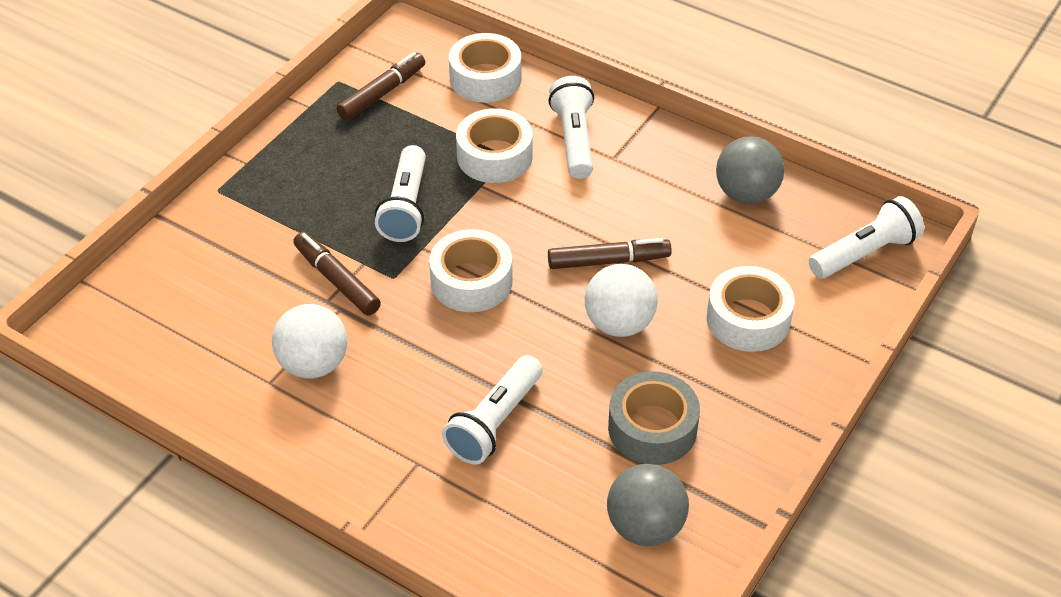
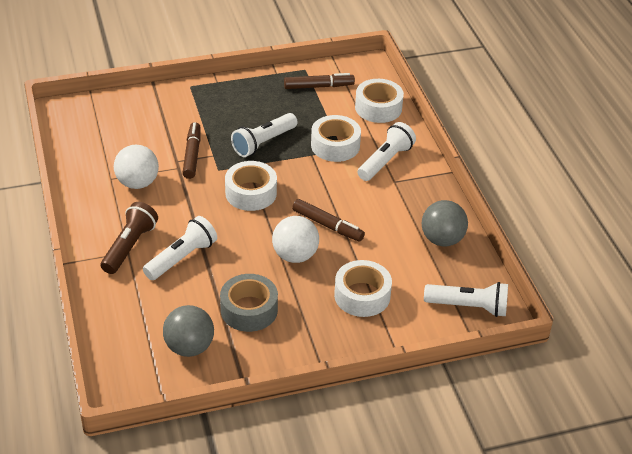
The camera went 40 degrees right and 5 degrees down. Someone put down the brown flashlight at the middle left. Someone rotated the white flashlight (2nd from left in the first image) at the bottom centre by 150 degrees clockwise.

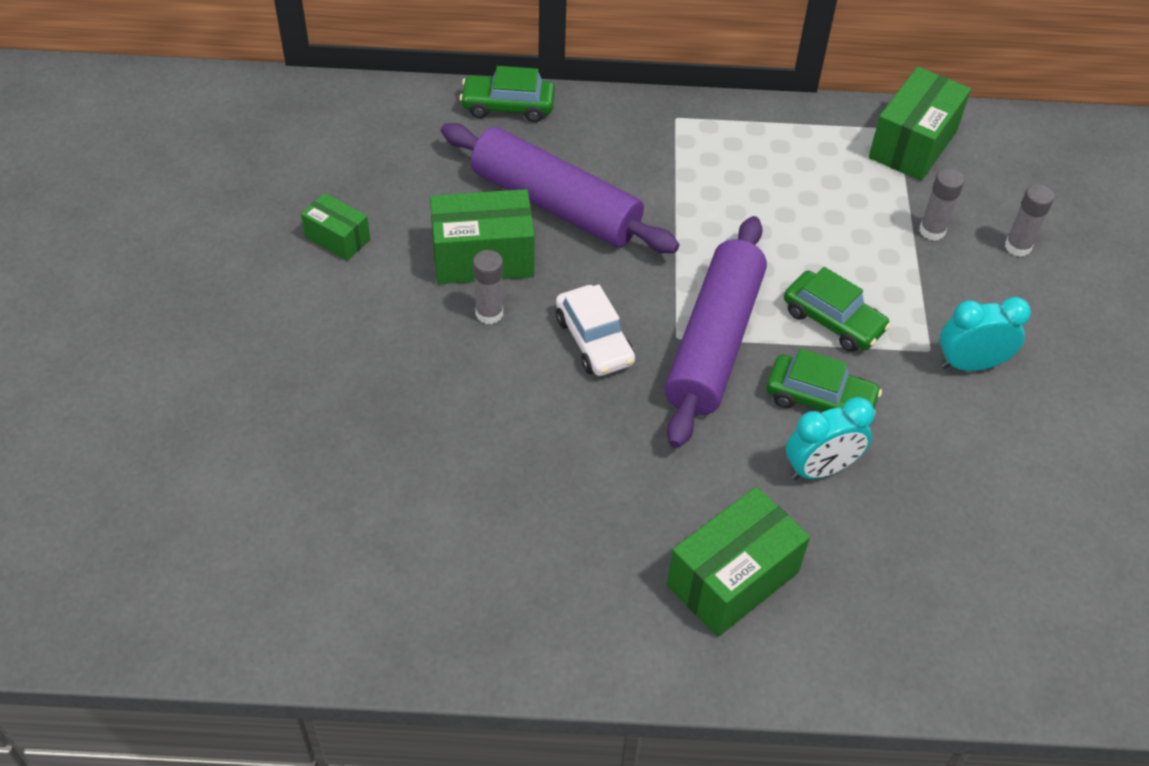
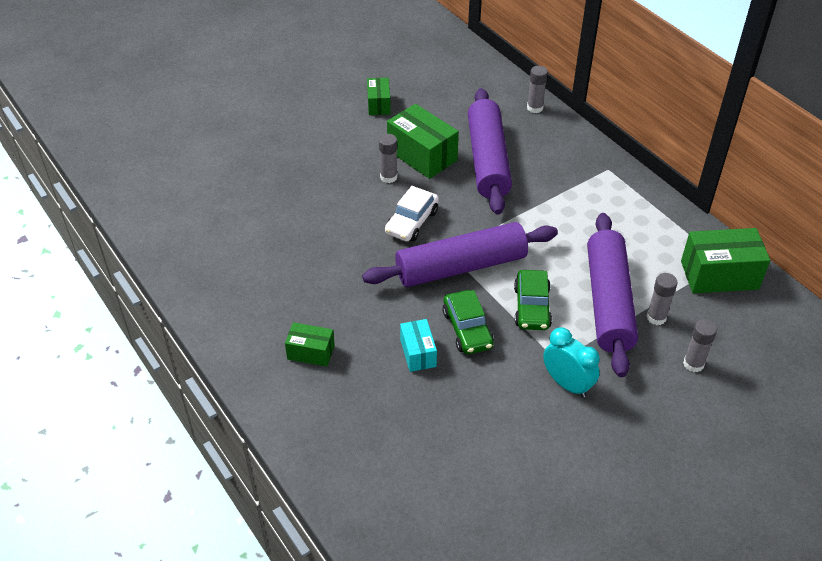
The camera went 55 degrees right and 5 degrees down. Someone put down the purple rolling pin (3rd from left) at the middle right. Someone swapped the green car (1st from left) at the top centre for the grey glue stick (2nd from left) at the top centre. Someone swapped the turquoise clock (1st from left) at the middle right for the turquoise box at the centre. Someone scaled the green box (3rd from left in the first image) at the bottom centre by 0.57.

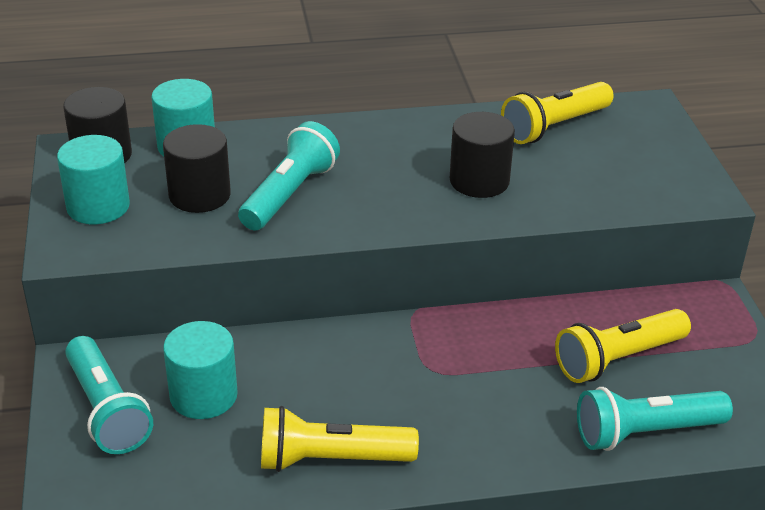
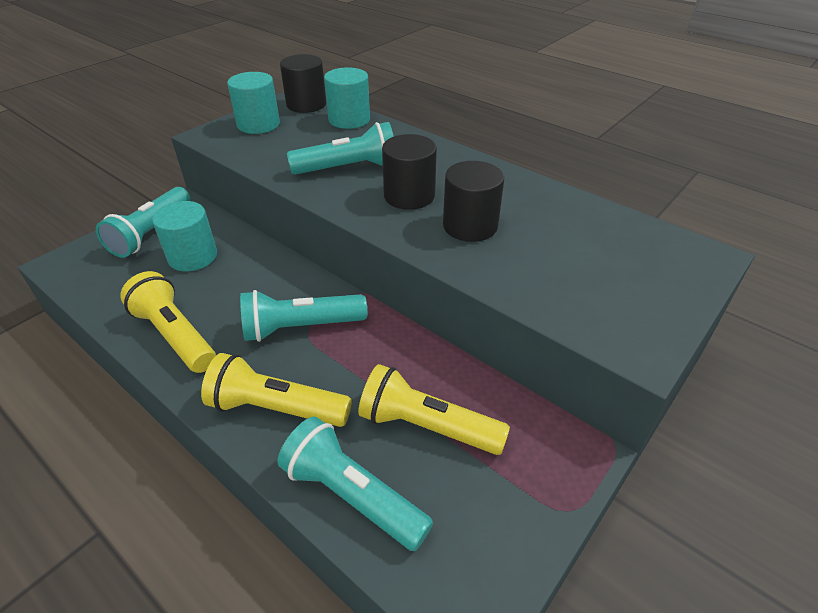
The camera went 50 degrees right and 5 degrees up. Someone put down the turquoise flashlight (2nd from left) at the centre. Someone carried the black cylinder (2nd from left) from the top left to the top centre. Someone carried the yellow flashlight (2nd from left) from the top right to the centre.

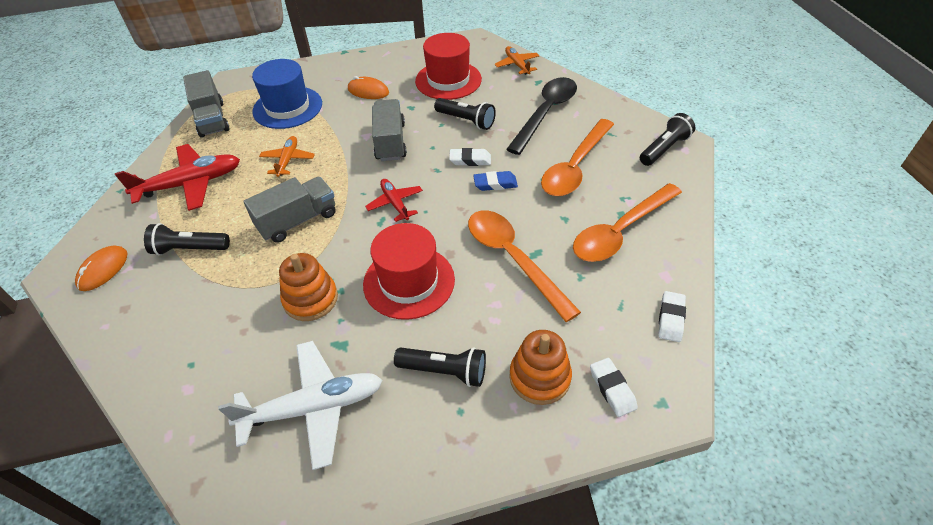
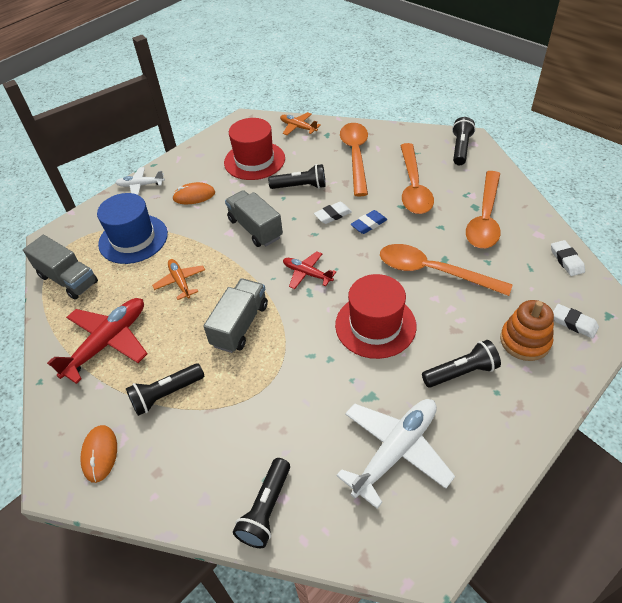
The camera went 30 degrees left and 0 degrees up. Someone took away the orange stacking toy (1st from left) at the middle left. Someone put down the white plane (1st from left) at the top left. Someone put down the black flashlight (2nd from left) at the bottom centre. Someone repainted the black spoon at the top centre, which became the orange spoon (1st from left) at the top centre.

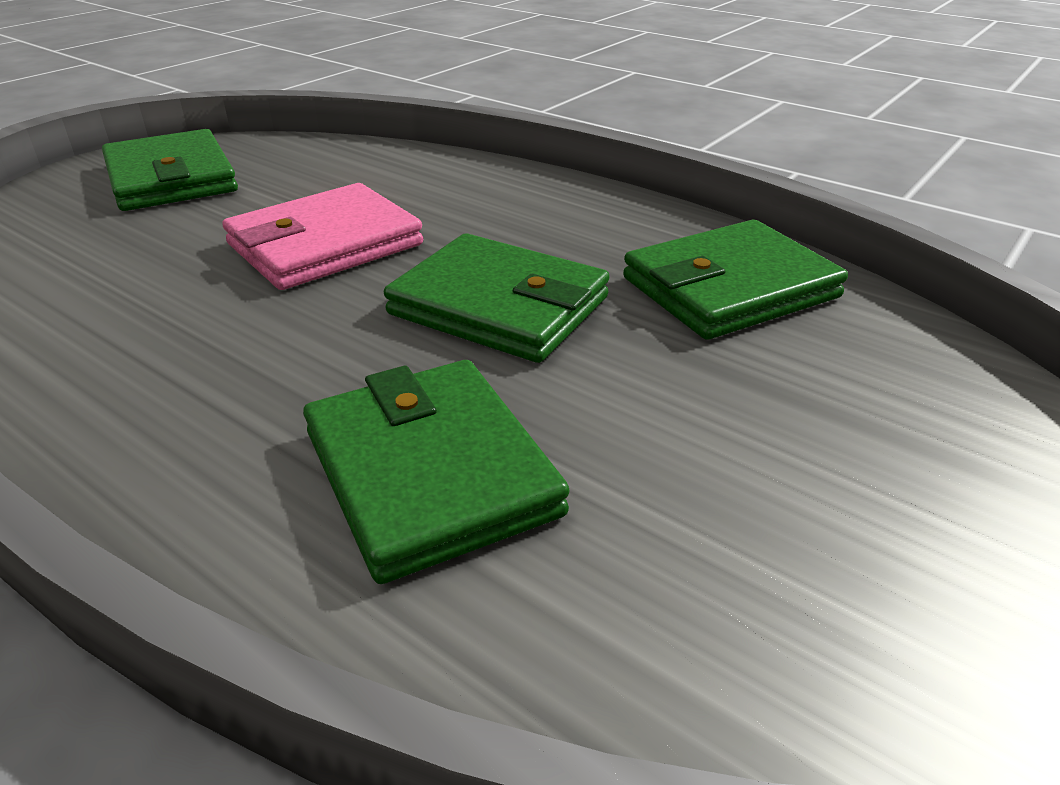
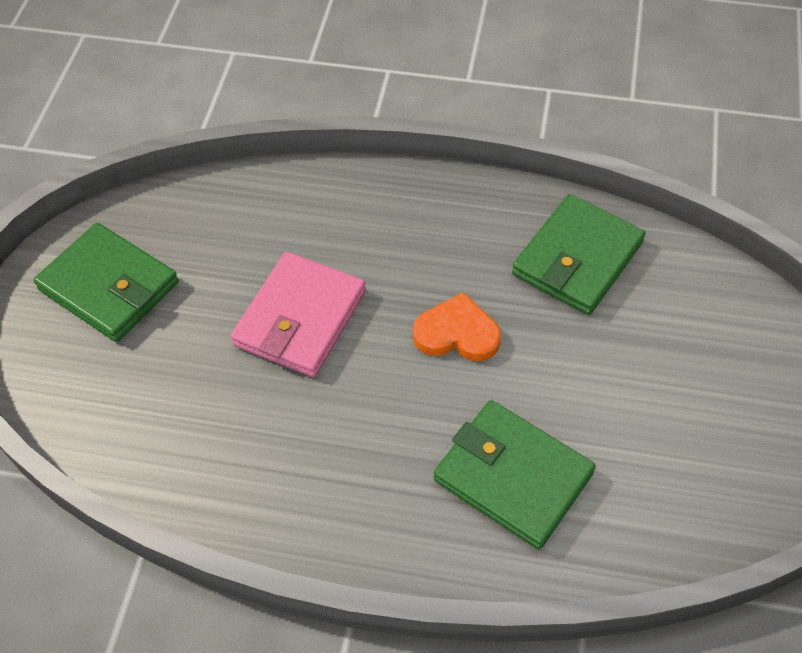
The camera went 25 degrees left and 20 degrees up. Someone swapped the green wallet (3rd from left) at the centre for the orange heart at the centre.

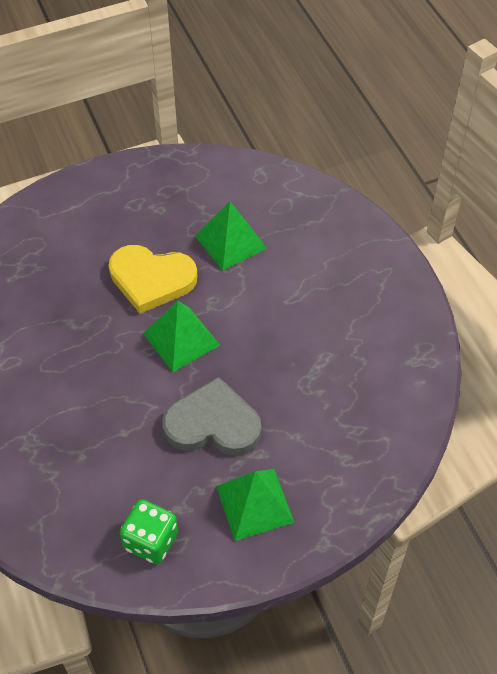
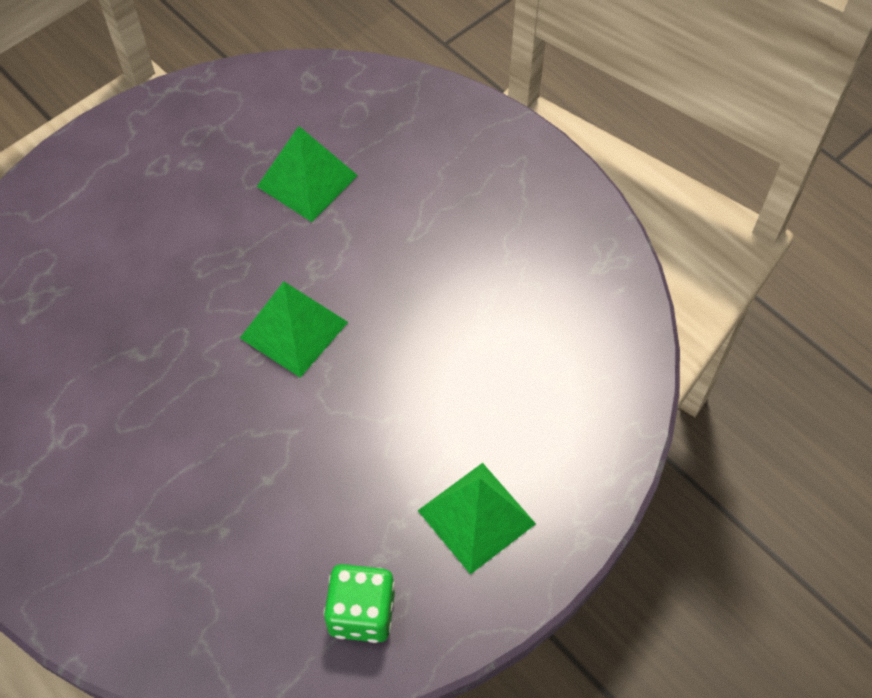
The camera went 20 degrees left and 5 degrees up. Someone took away the yellow heart at the middle left. Someone took away the grey heart at the centre.

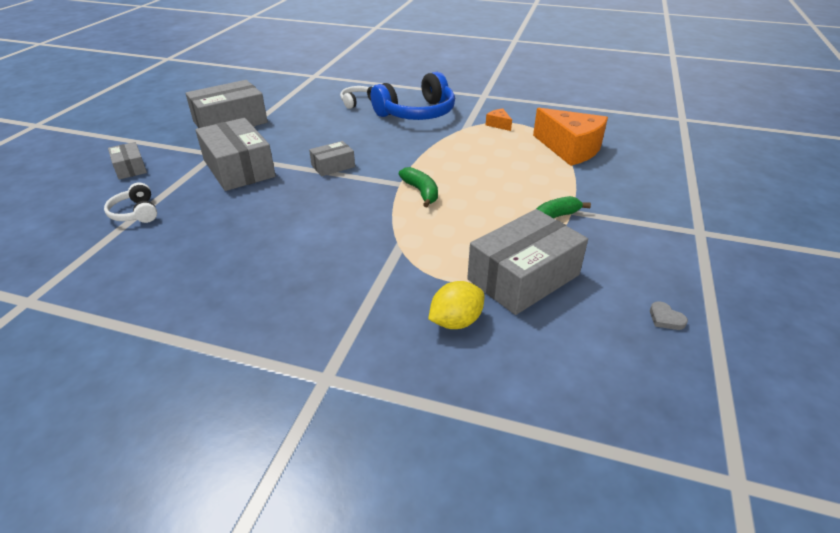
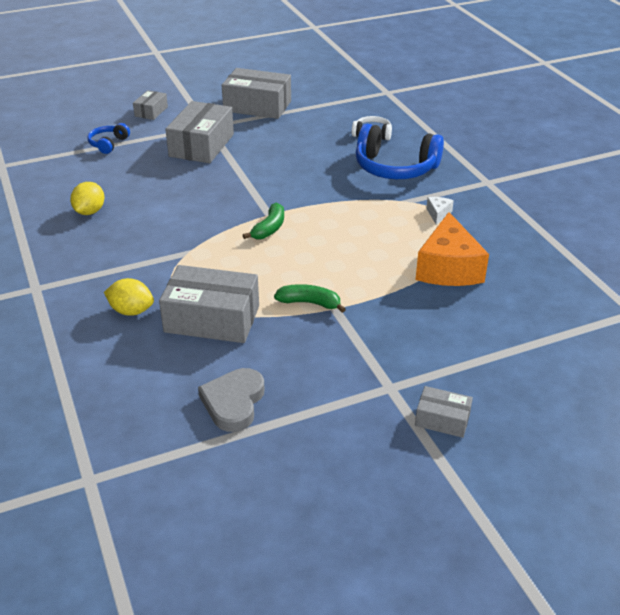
The camera went 50 degrees right and 0 degrees up. Someone put down the yellow lemon (1st from left) at the top left. Someone carried the grey box (4th from left in the first image) from the top centre to the bottom right. Someone repainted the white headphones (1st from left) at the middle left, which became the blue headphones (1st from left) at the top left. Someone repainted the orange cheese (1st from left) at the top centre, which became the white cheese at the middle right. Someone scaled the grey heart at the middle right by 2.27.

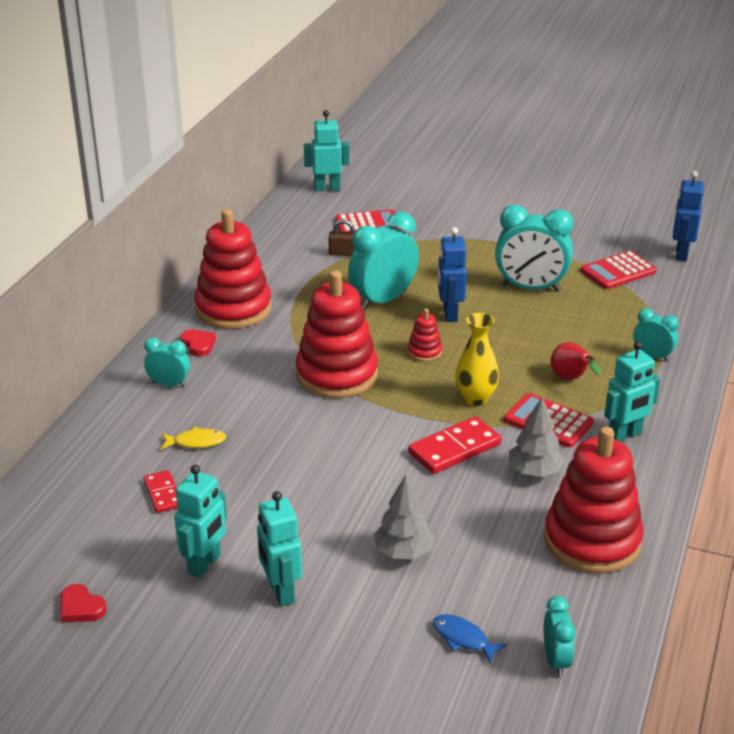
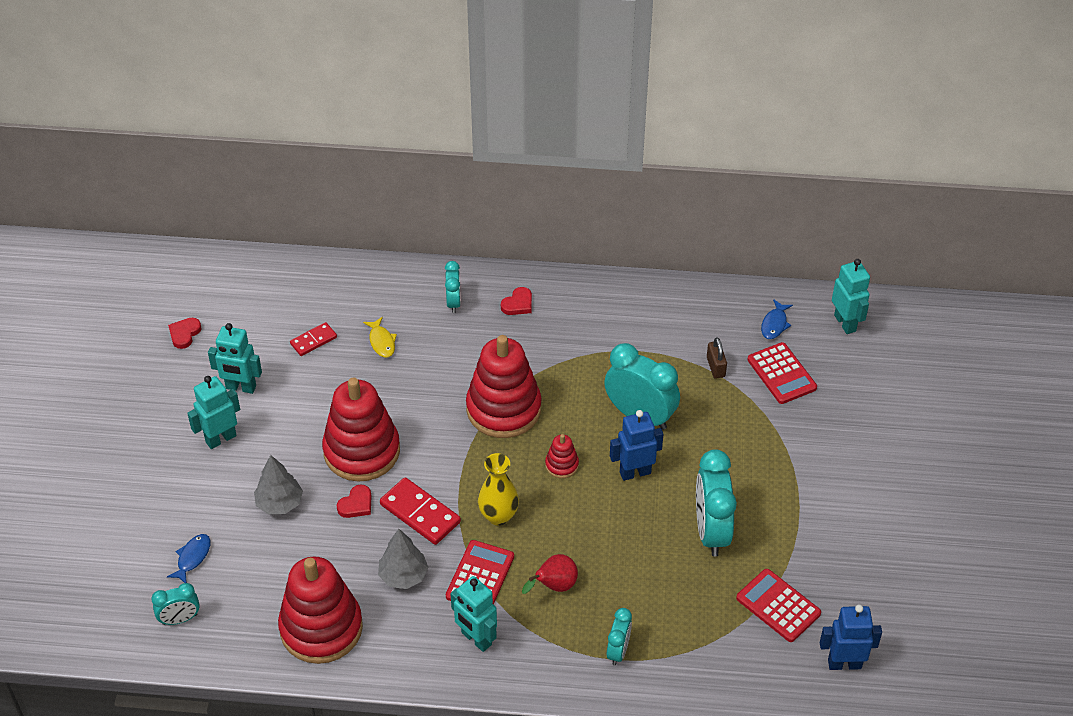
The camera went 75 degrees right and 15 degrees up. Someone put down the red heart (2nd from left) at the bottom left. Someone put down the blue fish (2nd from left) at the middle right. Someone carried the red stacking toy (1st from left in the first image) from the middle left to the centre.

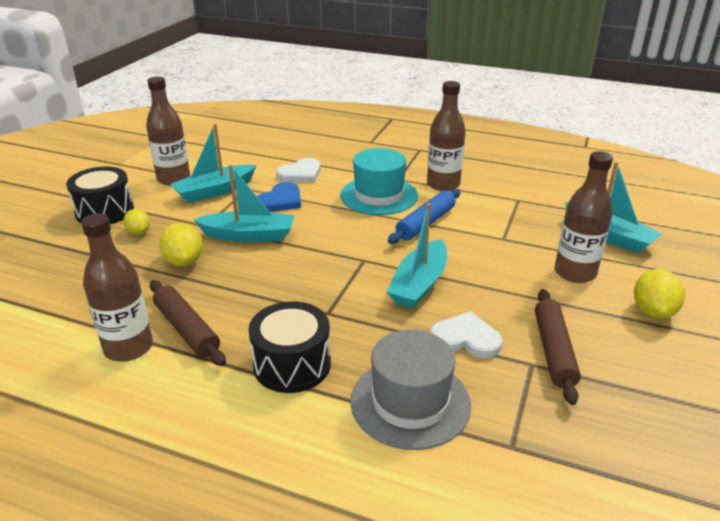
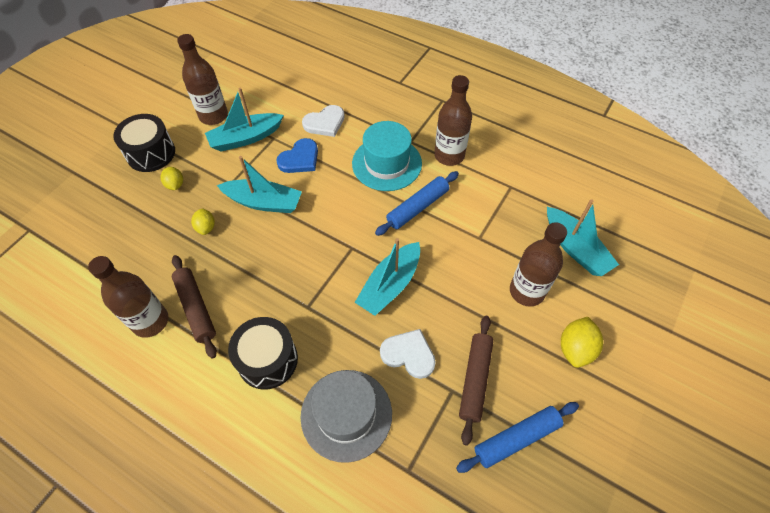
The camera went 10 degrees right and 25 degrees up. Someone put down the blue rolling pin (2nd from left) at the bottom right. Someone scaled the yellow lemon (2nd from left) at the middle left by 0.64.

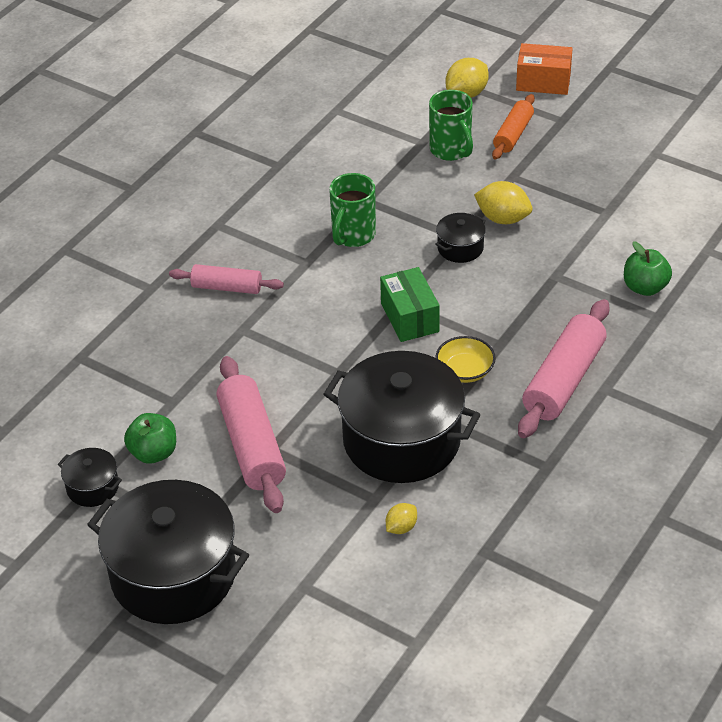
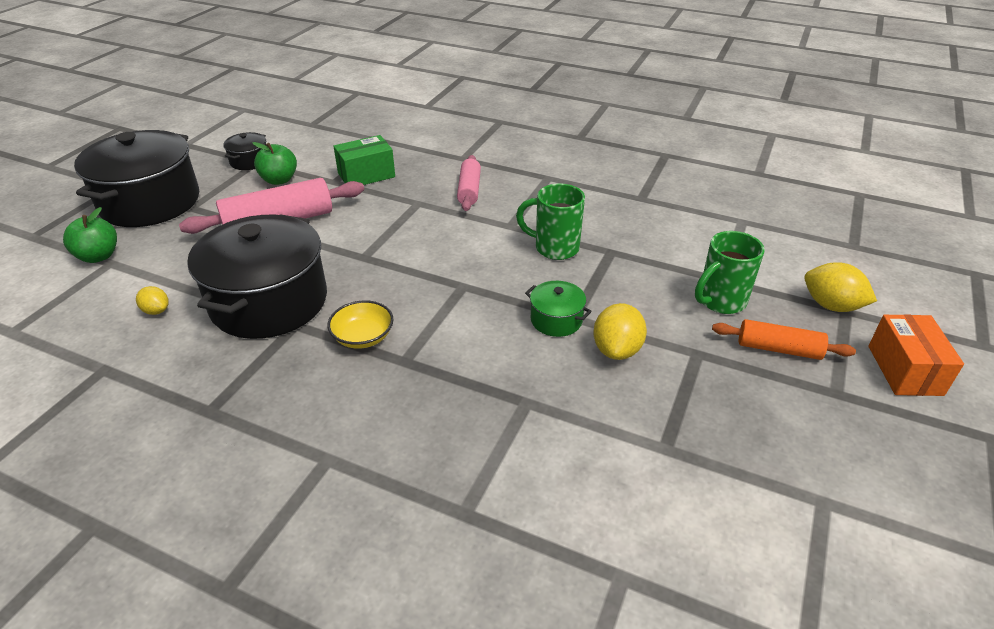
The camera went 80 degrees right and 5 degrees down. Someone took away the pink rolling pin (3rd from left) at the middle right. Someone carried the green box from the centre to the top centre. Someone carried the green apple (2nd from left in the first image) from the middle right to the middle left. Someone repainted the black pot (4th from left) at the top centre, which became the green pot at the centre.

